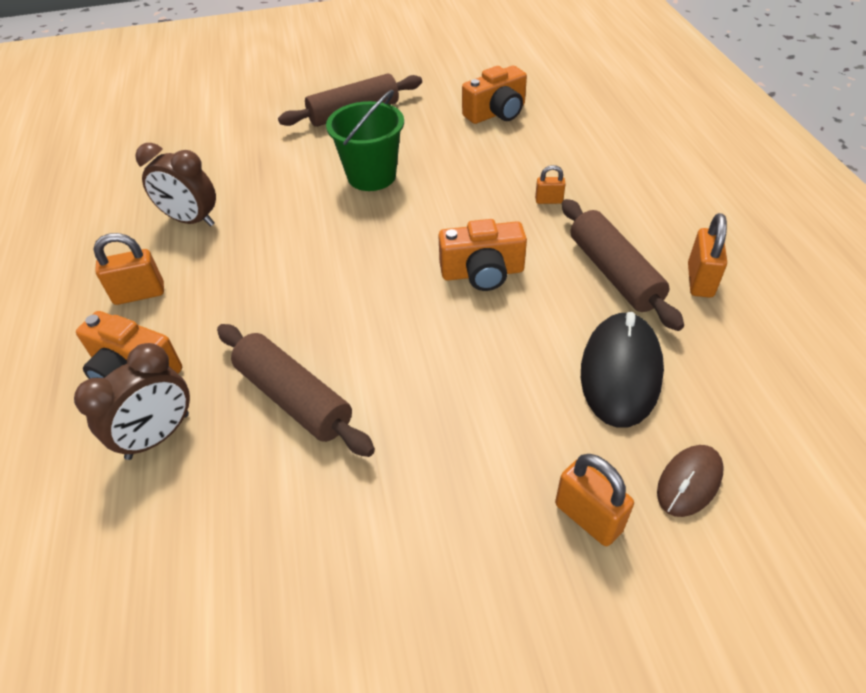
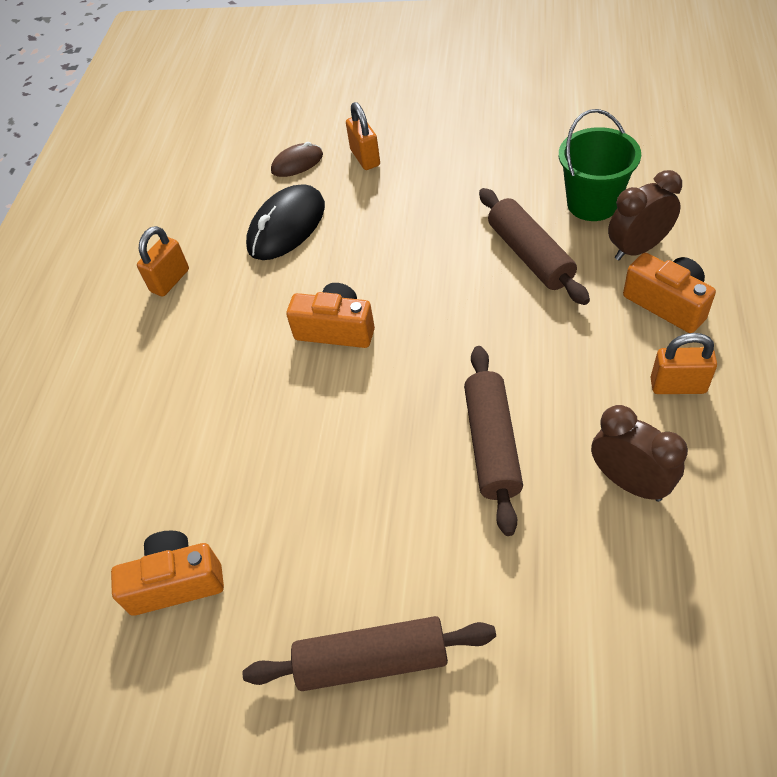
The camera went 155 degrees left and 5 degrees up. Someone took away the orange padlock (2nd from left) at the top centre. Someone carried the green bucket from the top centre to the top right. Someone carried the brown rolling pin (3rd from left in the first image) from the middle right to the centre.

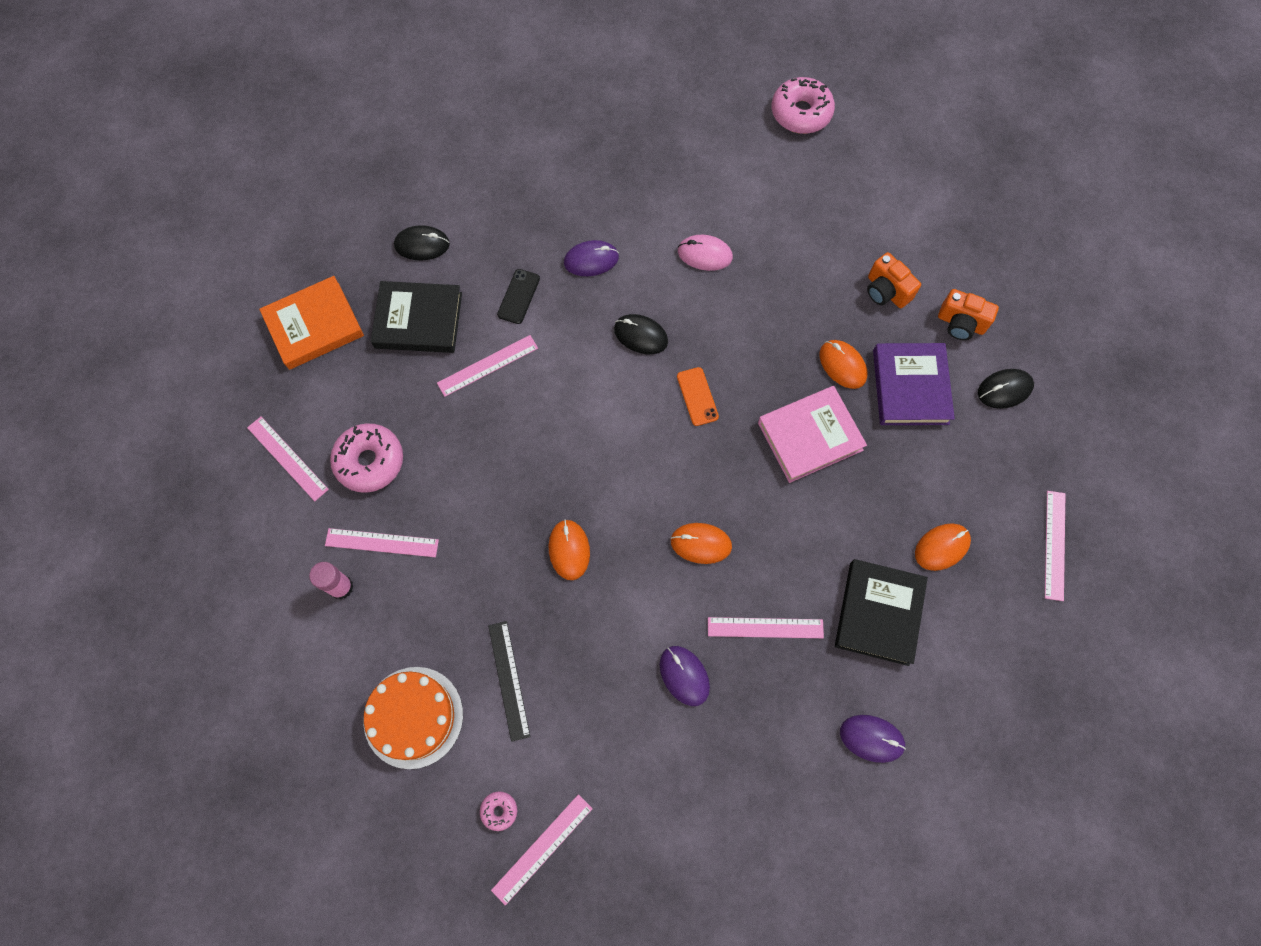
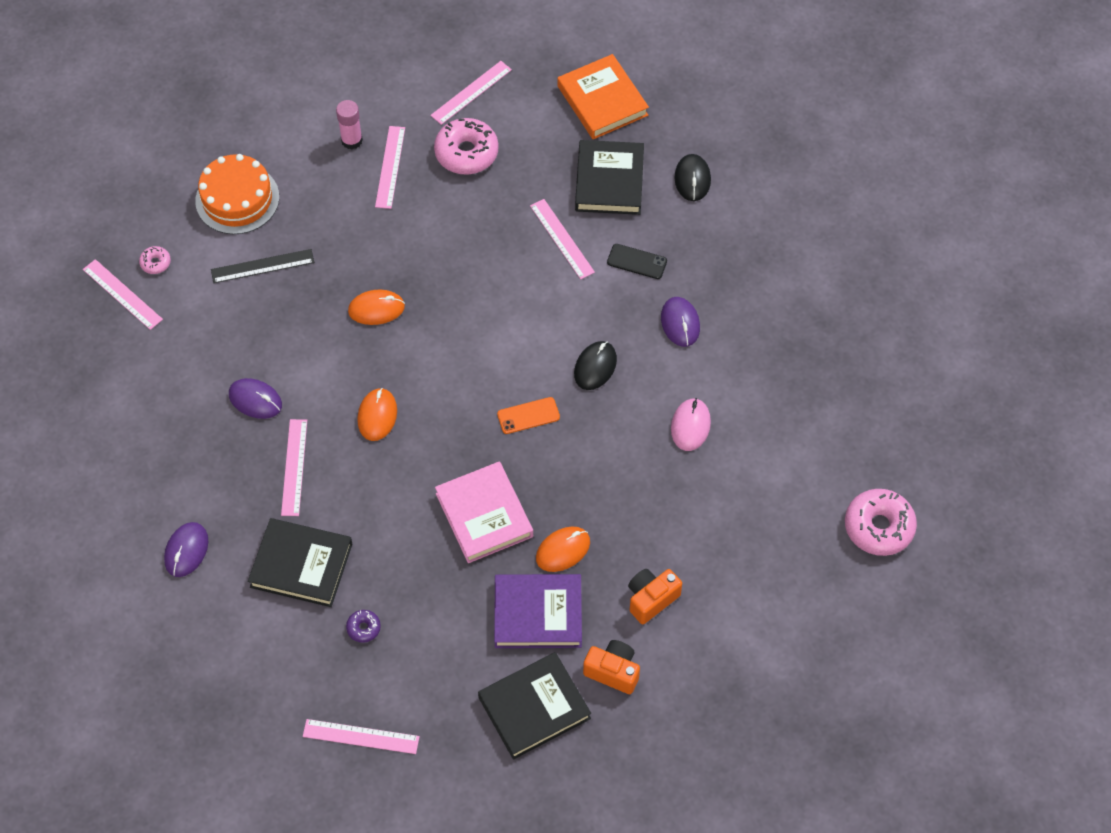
The camera went 90 degrees right and 10 degrees down. Someone swapped the orange mouse (4th from left) at the middle right for the purple donut at the bottom left. Someone swapped the black mouse (3rd from left) at the middle right for the black book (2nd from left) at the bottom centre. Someone rotated the purple mouse (2nd from left) at the bottom centre by 60 degrees clockwise. Someone rotated the orange camera (2nd from left in the first image) at the top right by 90 degrees clockwise.

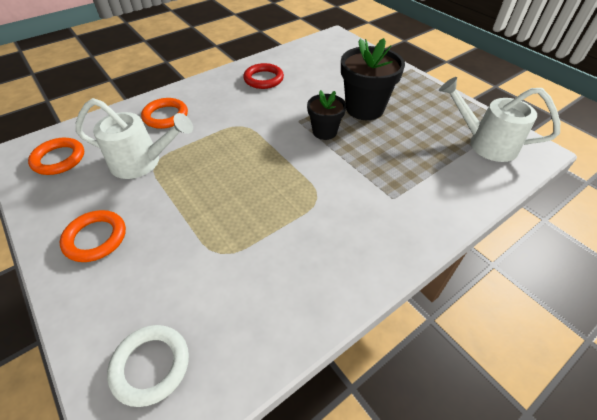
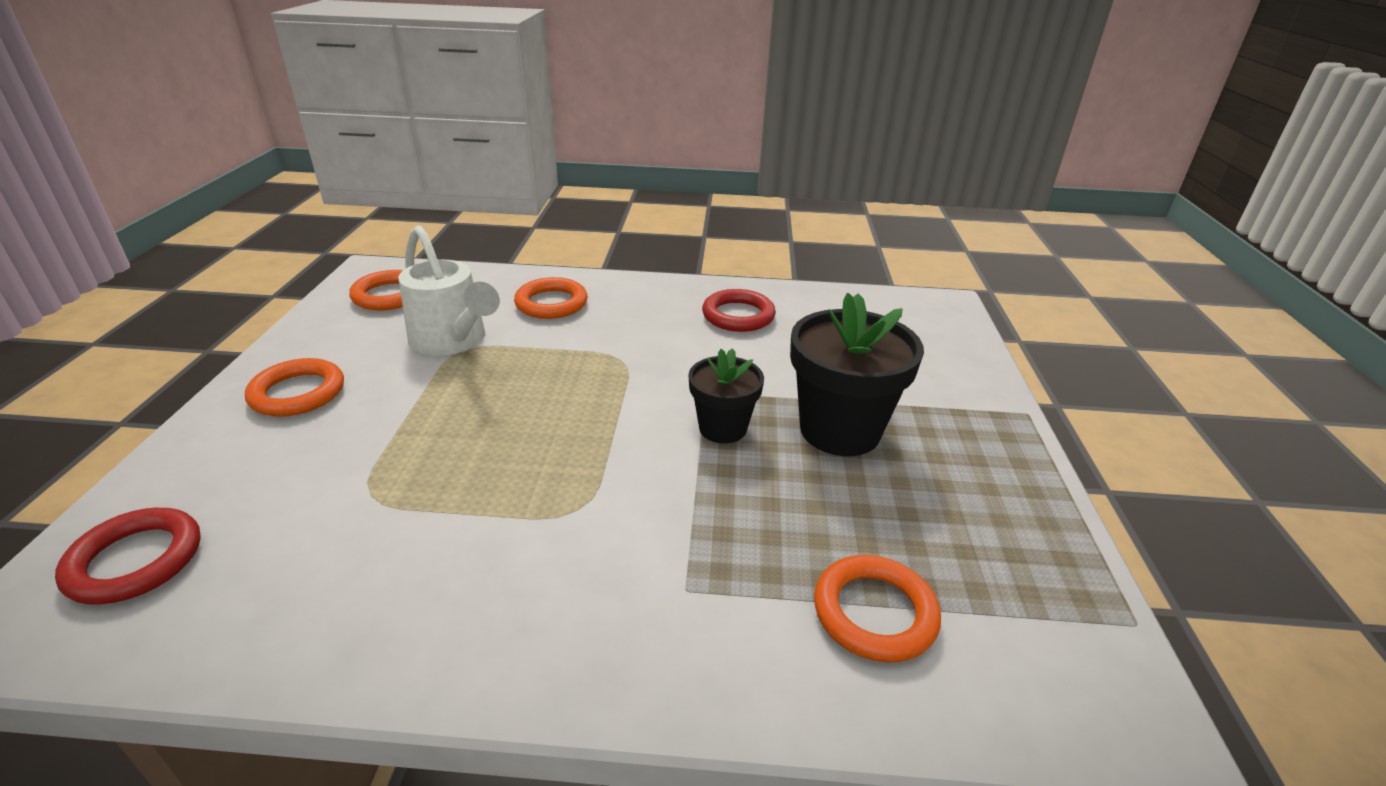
The camera went 40 degrees right and 15 degrees down. Someone took away the white watering can (2nd from left) at the top right. Someone put down the orange ring (4th from left) at the bottom centre. Someone repainted the white ring at the bottom left, which became the red ring (1st from left) at the bottom left.

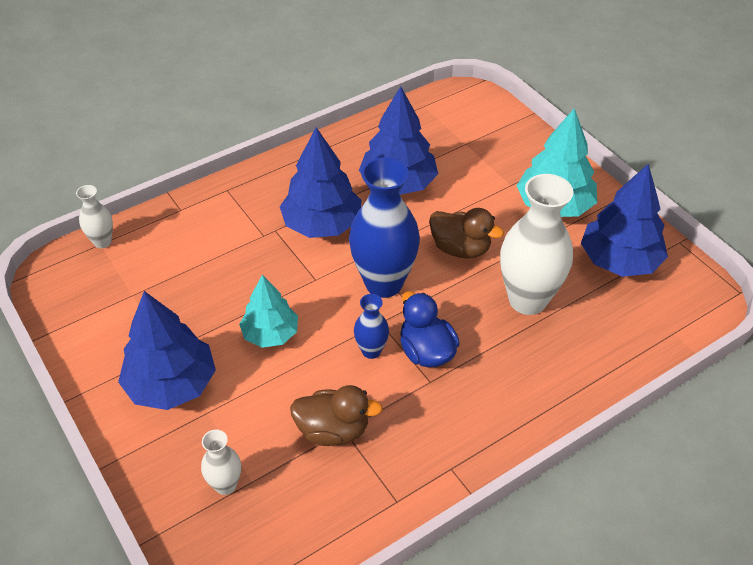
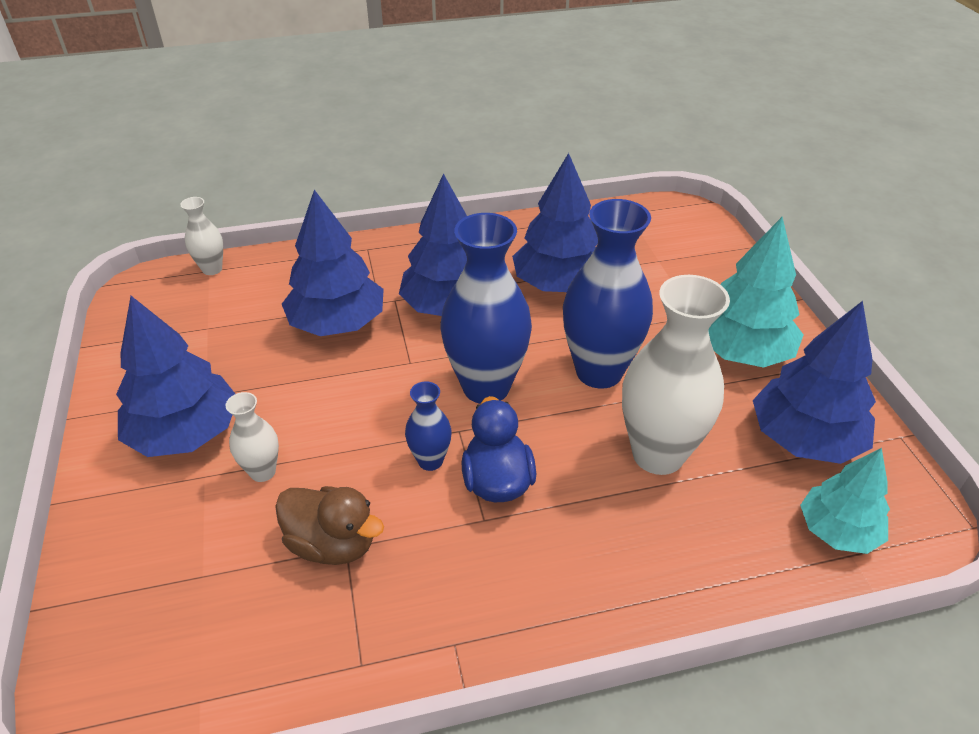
The camera went 20 degrees right and 5 degrees down. Someone put down the blue tree (2nd from left) at the centre. Someone carried the white vase (2nd from left) from the bottom left to the middle left. Someone carried the turquoise tree (1st from left in the first image) from the centre to the bottom right. Someone swapped the brown duck (2nd from left) at the centre for the blue vase (3rd from left) at the centre.

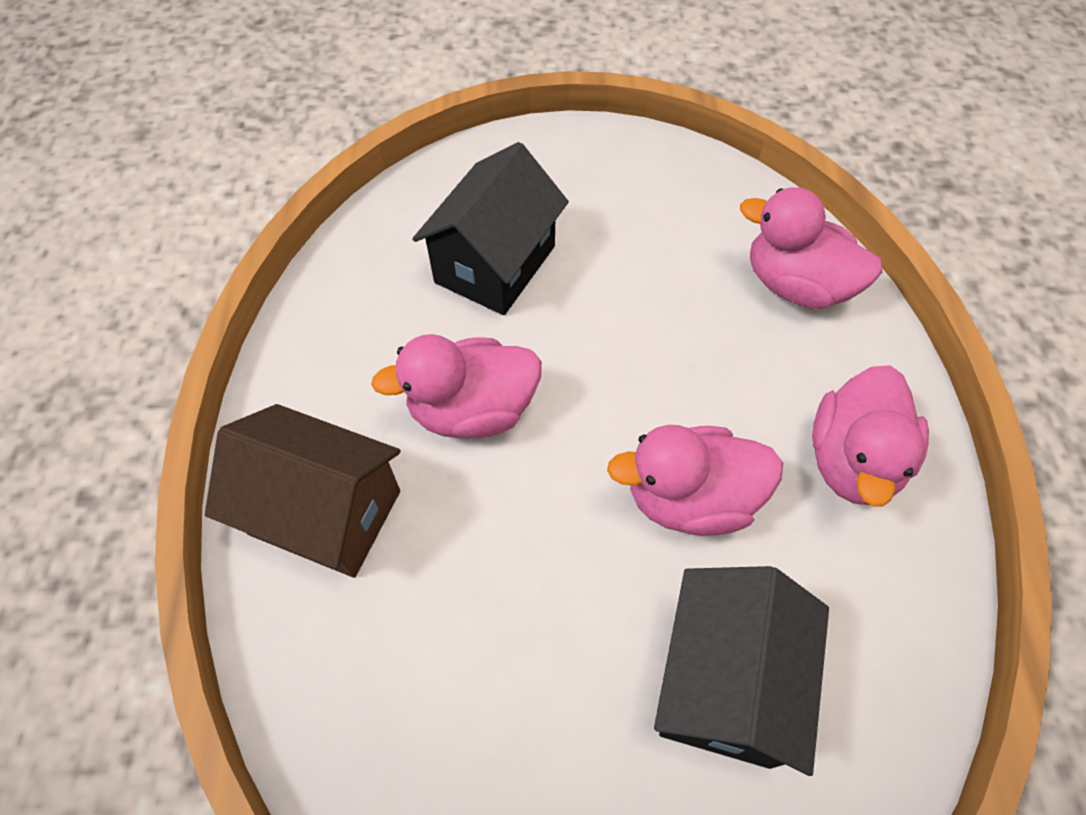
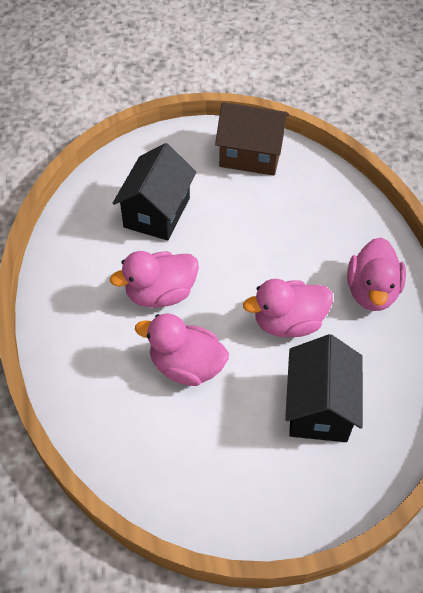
The camera went 10 degrees left and 5 degrees down. Someone carried the brown house from the middle left to the top centre. Someone carried the pink duck (3rd from left in the first image) from the top right to the centre.

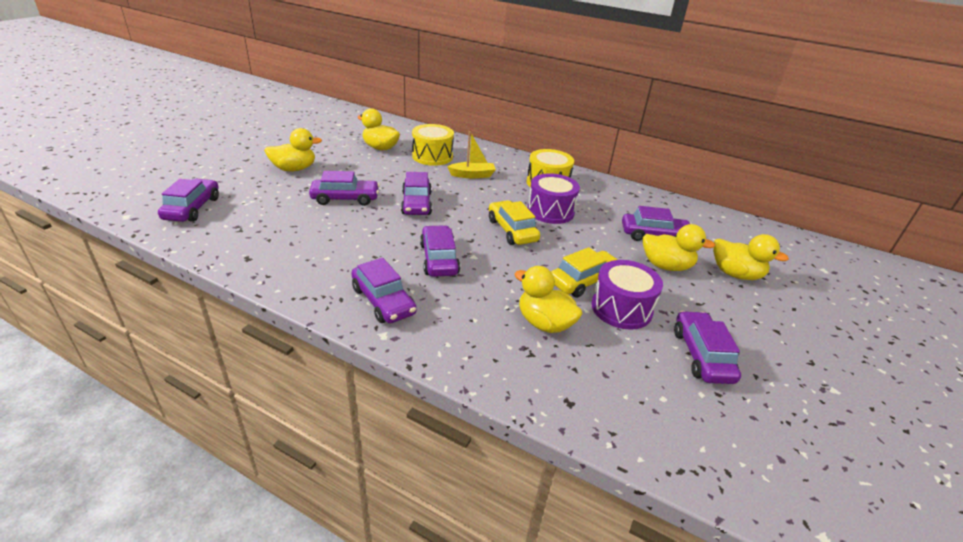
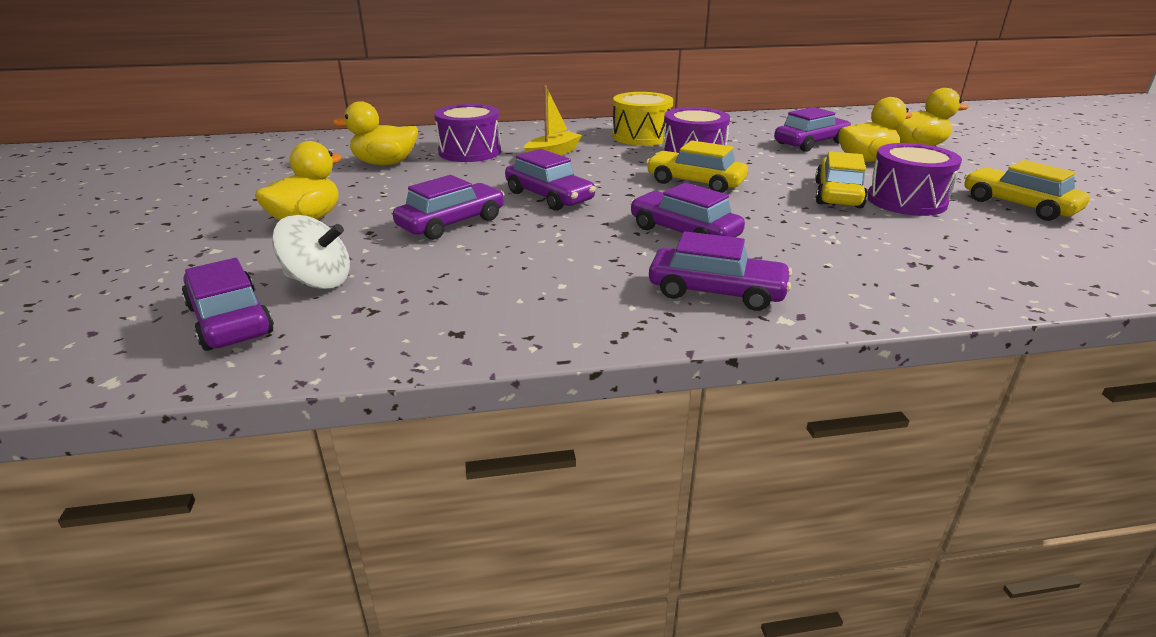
The camera went 35 degrees left and 5 degrees down. Someone took away the yellow duck (3rd from left) at the centre. Someone put down the white spinning top at the middle left. Someone repainted the yellow drum (1st from left) at the top centre, which became the purple drum (1st from left) at the top centre. Someone repainted the purple car (7th from left) at the middle right, which became the yellow car (3rd from left) at the top right.

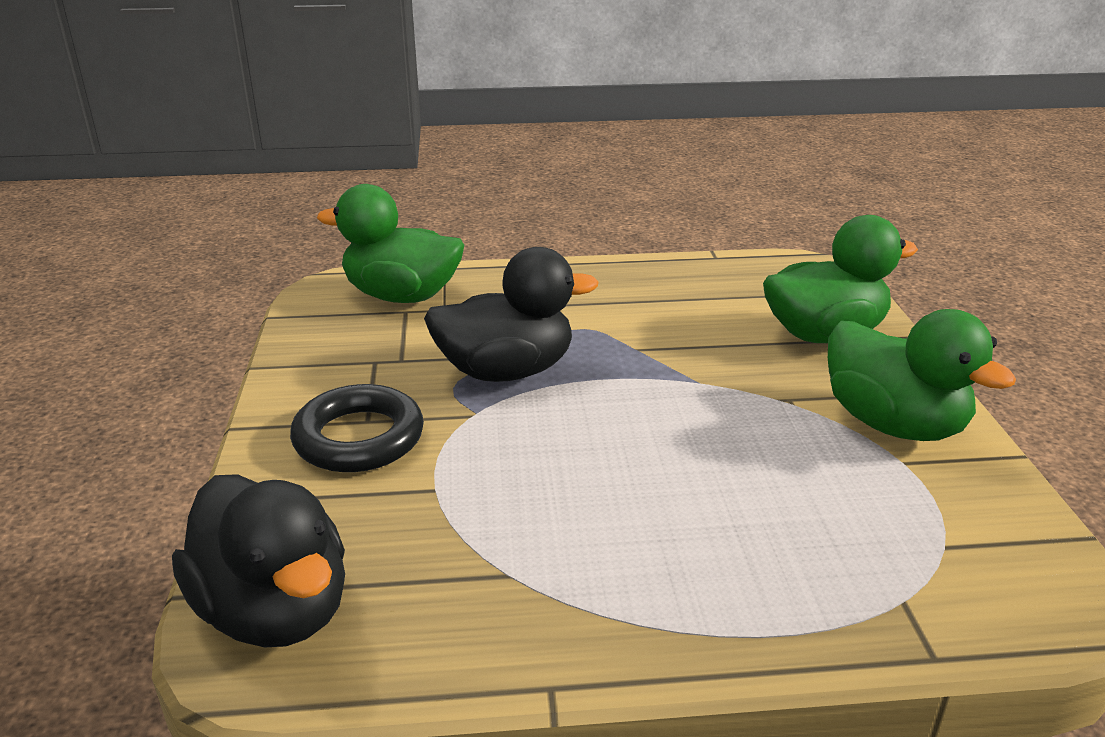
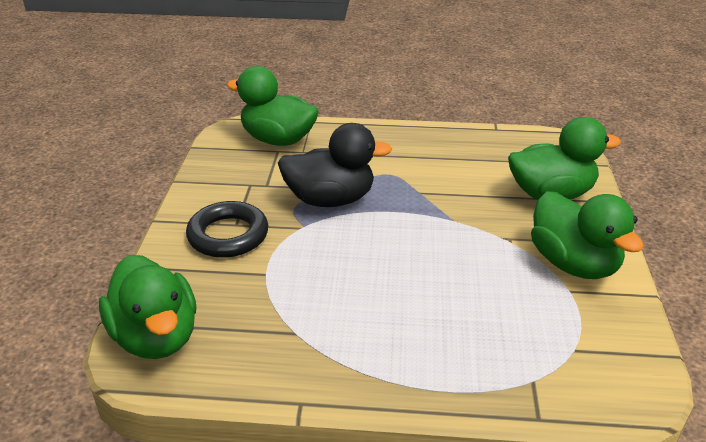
The camera went 10 degrees right and 5 degrees up. Someone repainted the black duck (1st from left) at the bottom left, which became the green duck (1st from left) at the bottom left.

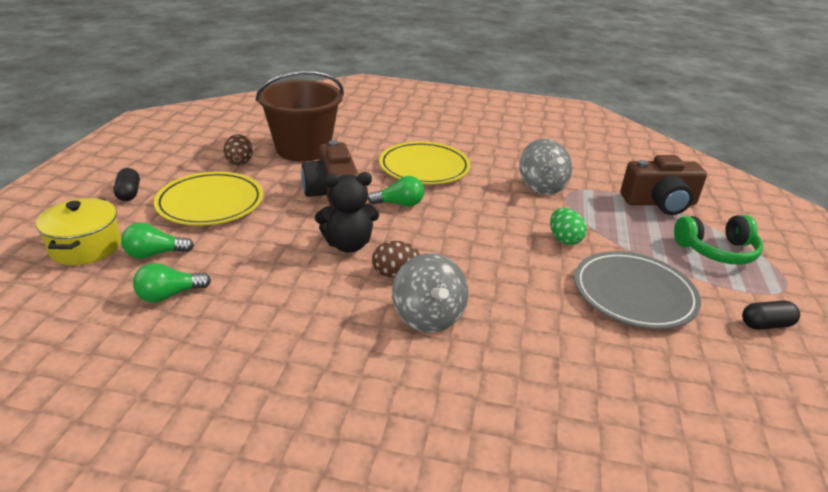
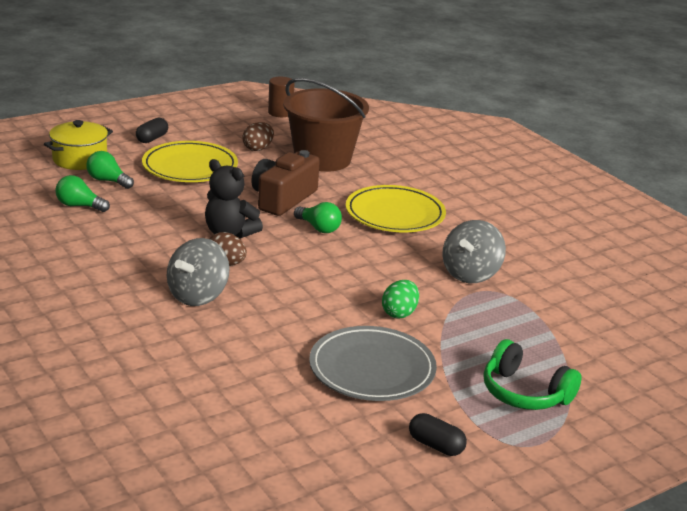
The camera went 45 degrees right and 5 degrees down. Someone took away the brown camera (2nd from left) at the middle right. Someone put down the brown cylinder at the top centre.

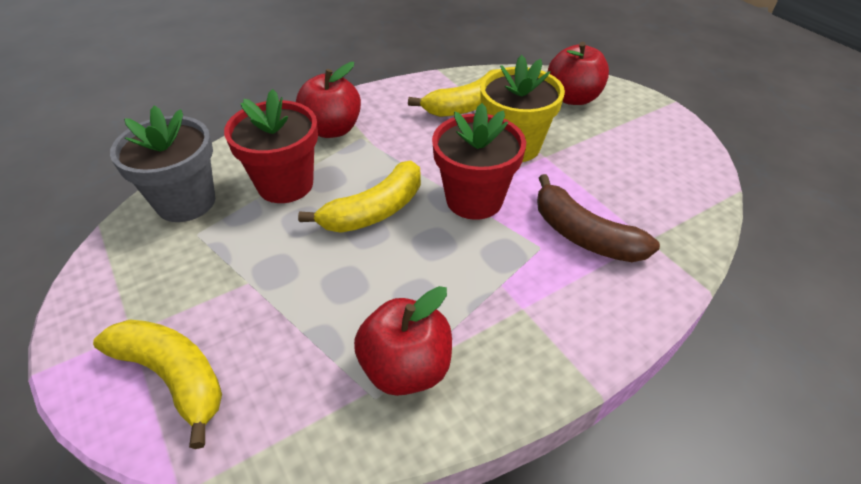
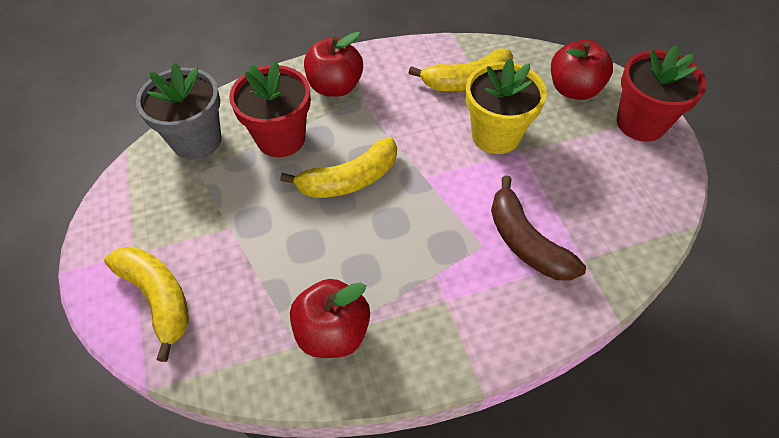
The camera went 15 degrees right and 10 degrees up. Someone carried the red flower pot (2nd from left) from the top centre to the top right.

